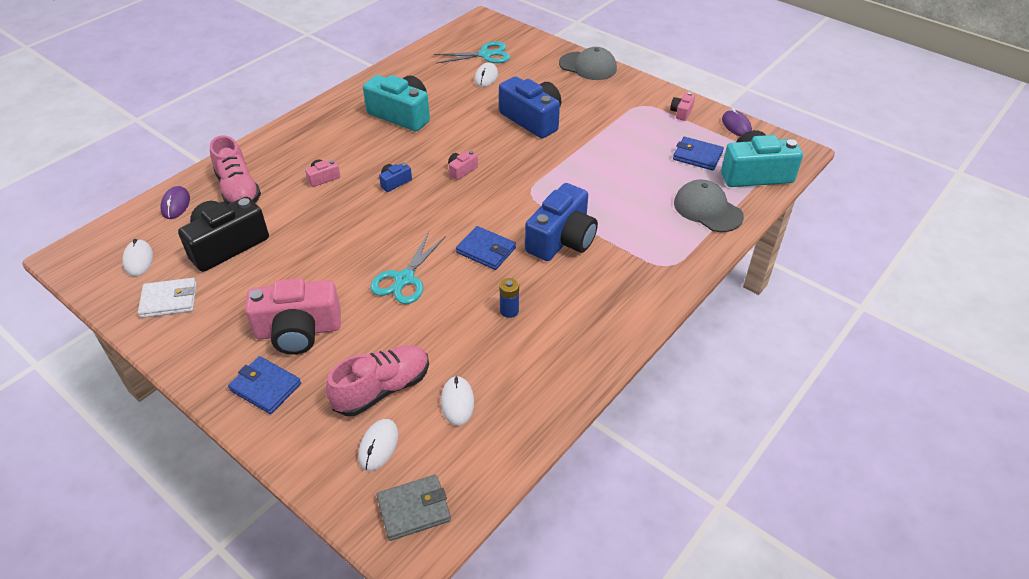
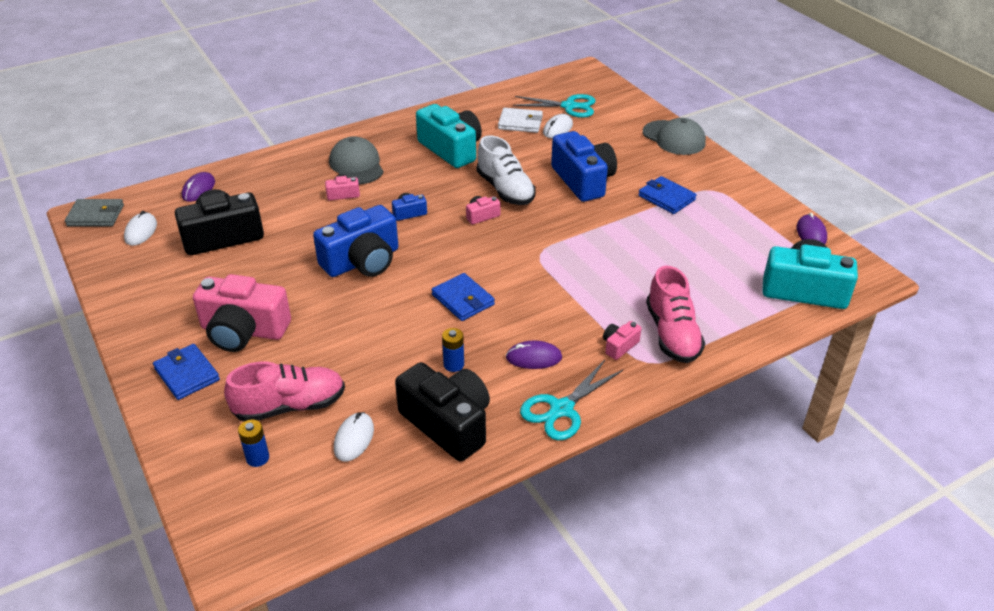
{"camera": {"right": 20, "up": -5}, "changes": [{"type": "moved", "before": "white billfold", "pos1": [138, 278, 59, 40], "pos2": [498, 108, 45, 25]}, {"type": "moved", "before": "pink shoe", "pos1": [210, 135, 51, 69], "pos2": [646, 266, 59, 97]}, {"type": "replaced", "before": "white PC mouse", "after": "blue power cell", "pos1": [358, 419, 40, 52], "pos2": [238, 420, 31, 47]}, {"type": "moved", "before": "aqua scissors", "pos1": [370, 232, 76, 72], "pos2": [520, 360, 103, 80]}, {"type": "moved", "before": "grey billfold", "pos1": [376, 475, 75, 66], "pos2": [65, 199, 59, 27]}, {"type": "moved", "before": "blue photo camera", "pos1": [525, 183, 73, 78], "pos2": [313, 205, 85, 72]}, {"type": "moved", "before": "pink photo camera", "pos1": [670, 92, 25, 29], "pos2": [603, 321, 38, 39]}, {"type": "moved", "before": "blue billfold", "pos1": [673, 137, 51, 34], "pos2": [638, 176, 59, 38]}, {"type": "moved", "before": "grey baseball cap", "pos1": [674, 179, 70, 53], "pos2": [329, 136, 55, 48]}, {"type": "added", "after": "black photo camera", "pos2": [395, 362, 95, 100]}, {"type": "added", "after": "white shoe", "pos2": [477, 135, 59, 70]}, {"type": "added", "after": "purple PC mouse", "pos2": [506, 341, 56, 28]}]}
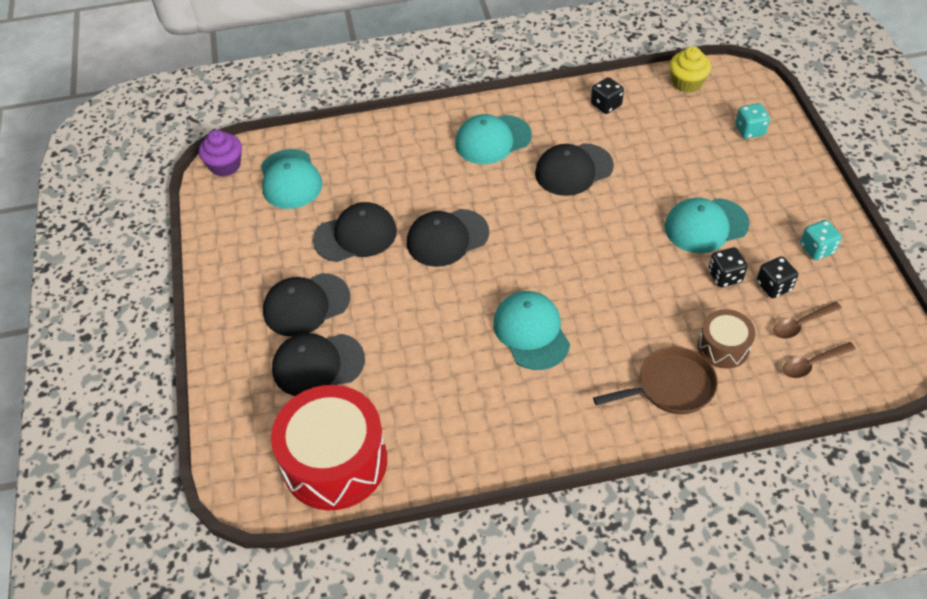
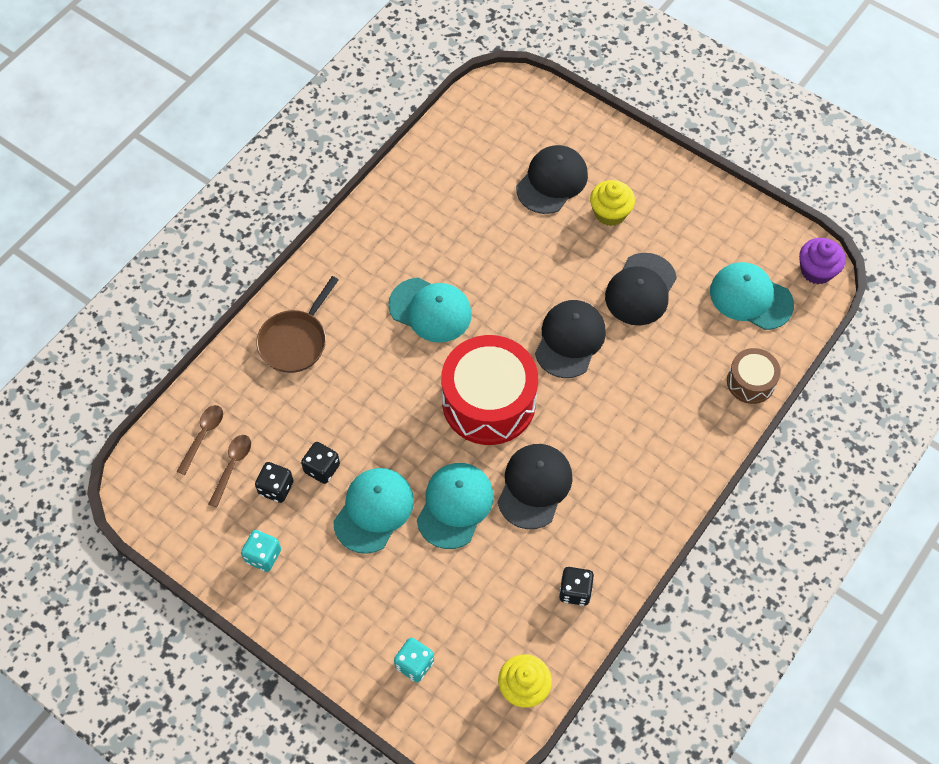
{"camera": {"right": 135, "up": 10}, "changes": [{"type": "replaced", "before": "black baseball cap", "after": "yellow cupcake", "pos1": [263, 273, 87, 64], "pos2": [590, 180, 45, 46]}, {"type": "moved", "before": "scarlet drum", "pos1": [271, 385, 116, 125], "pos2": [441, 335, 97, 110]}, {"type": "moved", "before": "aqua baseball cap", "pos1": [455, 114, 77, 50], "pos2": [417, 463, 77, 86]}, {"type": "moved", "before": "dark brown drum", "pos1": [698, 309, 57, 60], "pos2": [727, 348, 54, 56]}]}
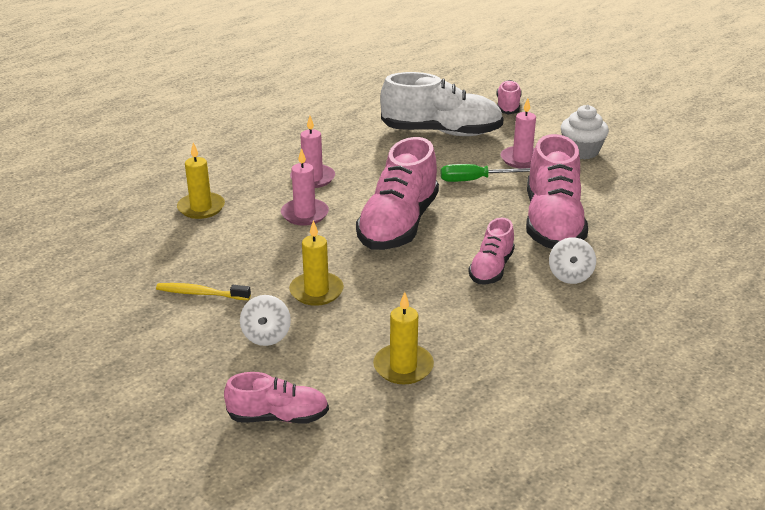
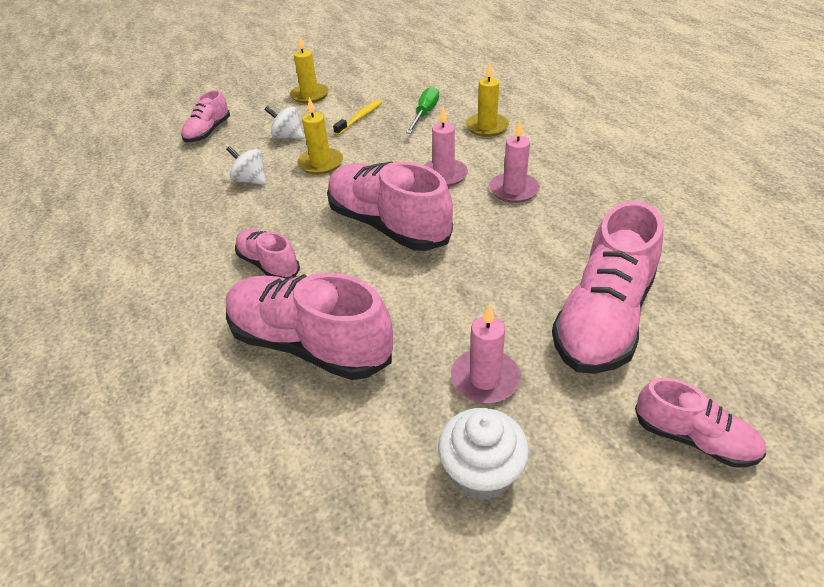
{"camera": {"right": 115, "up": 10}, "changes": [{"type": "moved", "before": "yellow candle", "pos1": [373, 292, 61, 92], "pos2": [290, 35, 39, 69]}, {"type": "recoloured", "before": "white shoe", "after": "pink shoe", "pos1": [380, 72, 124, 64], "pos2": [552, 201, 111, 173]}, {"type": "moved", "before": "green screwdriver", "pos1": [441, 164, 89, 18], "pos2": [406, 86, 33, 48]}, {"type": "moved", "before": "white whirligig", "pos1": [549, 237, 47, 47], "pos2": [226, 146, 40, 39]}]}
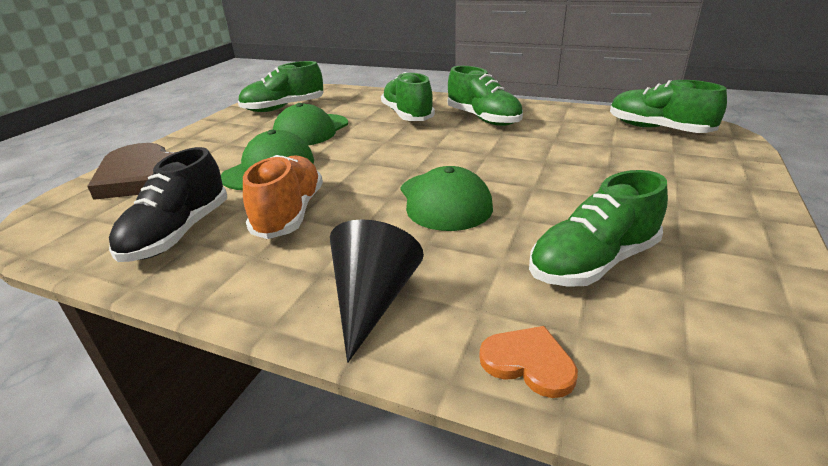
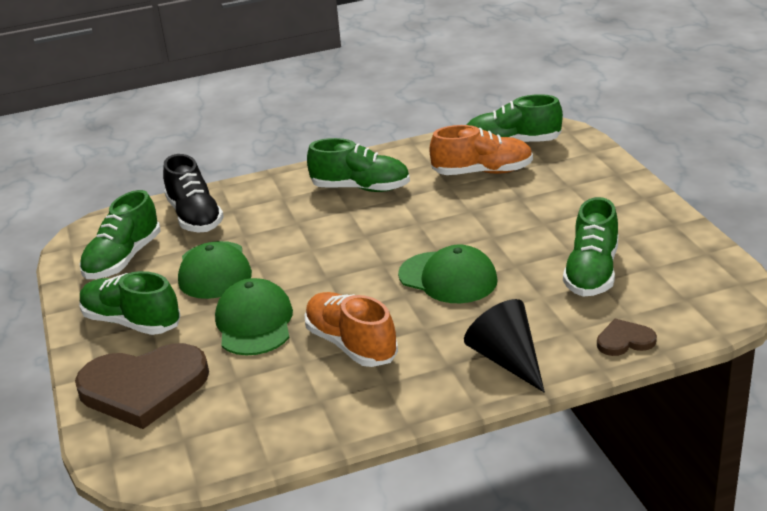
{"camera": {"right": -40, "up": 0}, "changes": [{"type": "moved", "before": "black shoe", "pos1": [109, 147, 118, 115], "pos2": [163, 154, 61, 79]}, {"type": "moved", "before": "green shoe", "pos1": [381, 72, 54, 49], "pos2": [79, 271, 102, 64]}, {"type": "recoloured", "before": "orange-coloured heart shape", "after": "dark brown heart shape", "pos1": [479, 326, 99, 72], "pos2": [597, 319, 60, 37]}, {"type": "added", "after": "orange-coloured shoe", "pos2": [429, 125, 104, 50]}]}
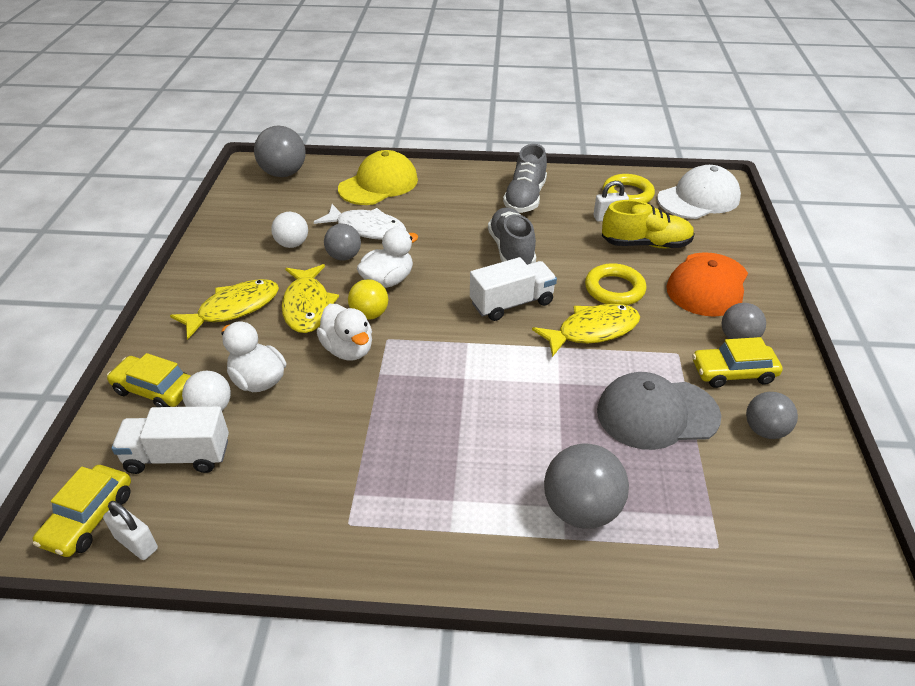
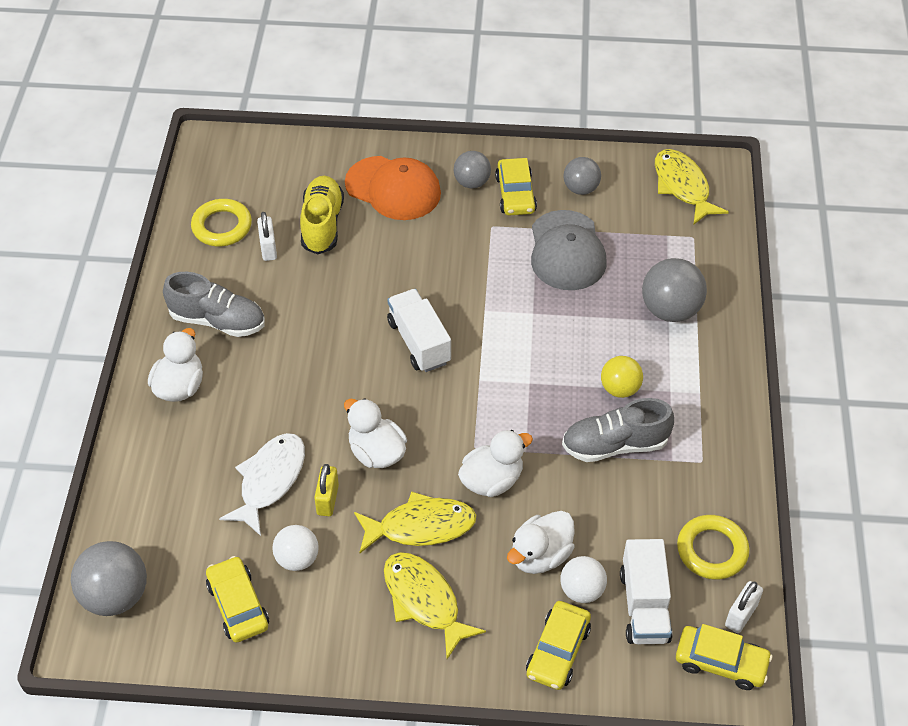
{"camera": {"right": -90, "up": 10}, "changes": [{"type": "replaced", "before": "grey play ball", "after": "yellow padlock", "pos1": [324, 224, 37, 37], "pos2": [314, 464, 25, 52]}, {"type": "removed", "before": "yellow baseball cap", "pos1": [338, 150, 80, 55]}, {"type": "moved", "before": "yellow play ball", "pos1": [348, 279, 40, 41], "pos2": [601, 356, 42, 42]}, {"type": "moved", "before": "grey shoe", "pos1": [488, 208, 48, 57], "pos2": [562, 398, 112, 64]}, {"type": "moved", "before": "yellow toy fish", "pos1": [532, 304, 108, 53], "pos2": [655, 149, 74, 76]}, {"type": "moved", "before": "yellow torus", "pos1": [585, 263, 61, 42], "pos2": [677, 515, 73, 65]}, {"type": "removed", "before": "white baseball cap", "pos1": [657, 165, 84, 54]}, {"type": "added", "after": "white rubber duck", "pos2": [148, 328, 55, 74]}, {"type": "added", "after": "yellow automobile", "pos2": [206, 556, 63, 87]}]}
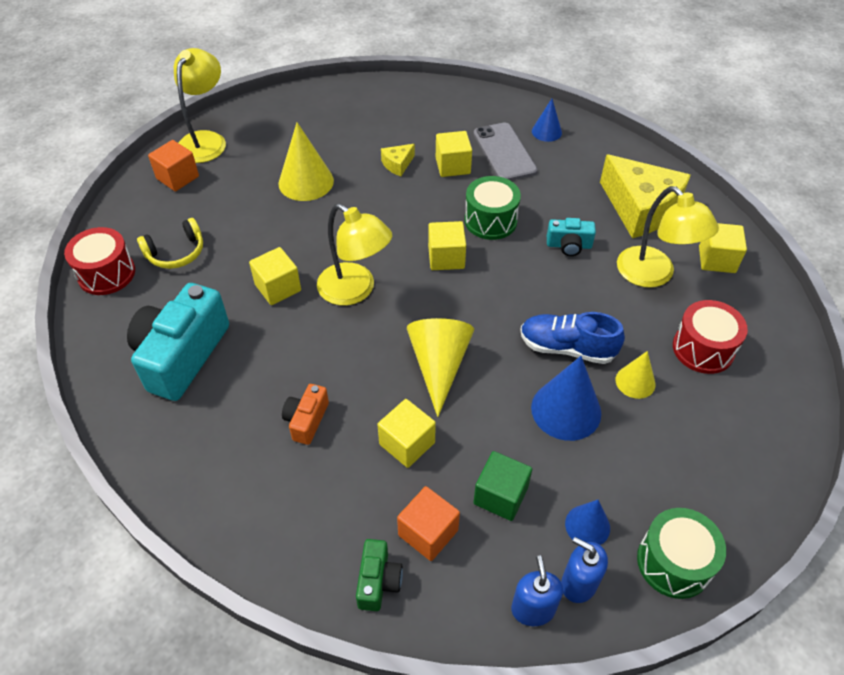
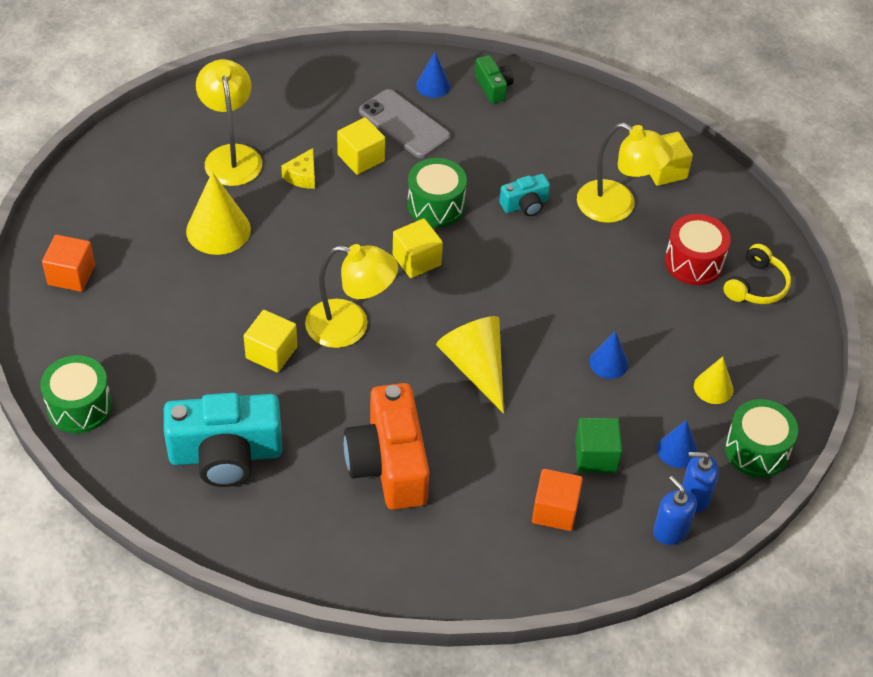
{"camera": {"right": -30, "up": 0}, "changes": [{"type": "recoloured", "before": "scarlet drum", "after": "green drum", "pos1": [64, 227, 71, 68], "pos2": [40, 355, 72, 79]}, {"type": "turned", "before": "aqua photo camera", "pos1": [127, 283, 102, 118], "pos2": [164, 393, 118, 94], "turn": -90}, {"type": "moved", "before": "yellow headphones", "pos1": [137, 218, 66, 51], "pos2": [723, 244, 68, 60]}, {"type": "moved", "before": "yellow reading lamp", "pos1": [174, 48, 52, 115], "pos2": [196, 59, 66, 127]}, {"type": "resized", "before": "orange-coloured photo camera", "pos1": [282, 384, 47, 61], "pos2": [344, 383, 85, 127], "scale": 2.07}, {"type": "moved", "before": "green photo camera", "pos1": [356, 539, 47, 72], "pos2": [475, 55, 38, 49]}, {"type": "removed", "before": "yellow block", "pos1": [377, 399, 59, 69]}, {"type": "removed", "before": "blue shoe", "pos1": [520, 312, 105, 52]}, {"type": "resized", "before": "blue cone shape", "pos1": [531, 356, 70, 85], "pos2": [589, 331, 40, 48], "scale": 0.58}, {"type": "removed", "before": "yellow cheese", "pos1": [600, 154, 91, 84]}, {"type": "moved", "before": "yellow cone shape", "pos1": [616, 351, 40, 48], "pos2": [694, 357, 39, 47]}]}
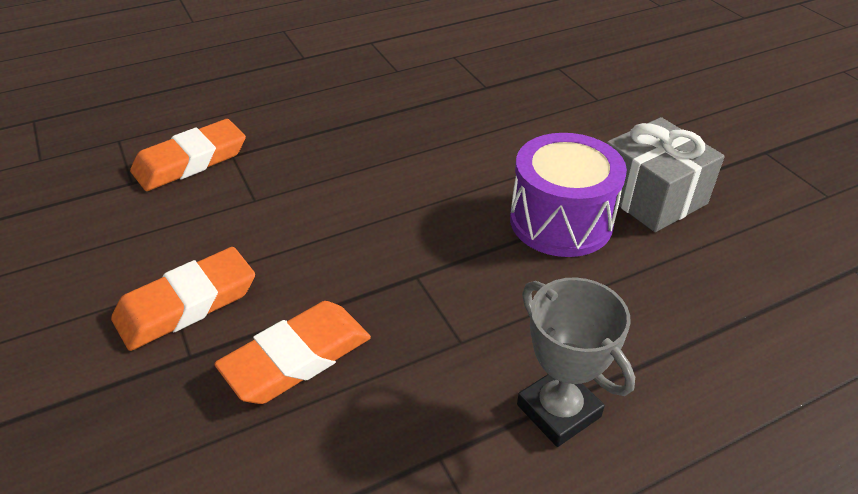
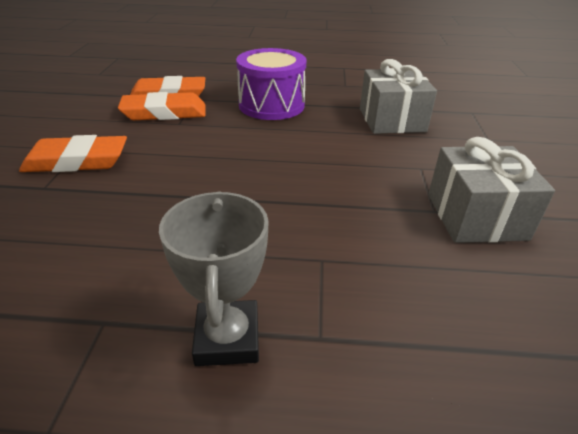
{"camera": {"right": 30, "up": -5}, "changes": [{"type": "moved", "before": "orange-coloured gum eraser", "pos1": [214, 301, 157, 103], "pos2": [118, 92, 87, 28]}, {"type": "moved", "before": "purple drum", "pos1": [510, 133, 117, 124], "pos2": [236, 48, 70, 72]}, {"type": "added", "after": "grey wrapped gift", "pos2": [360, 59, 77, 75]}]}
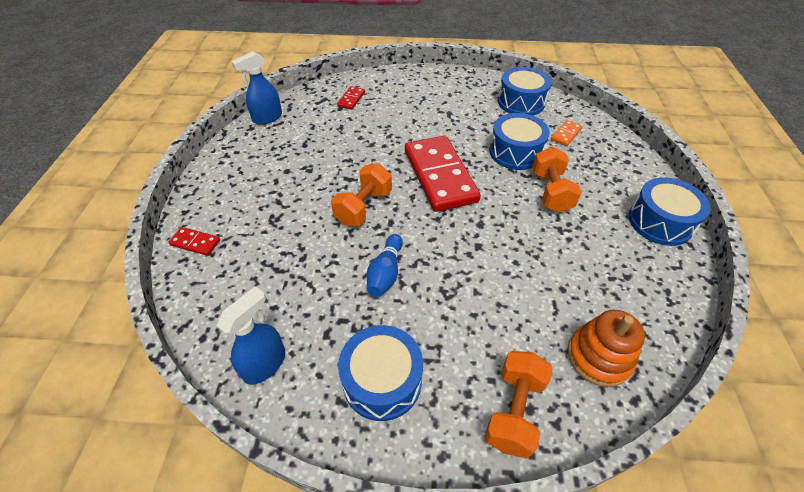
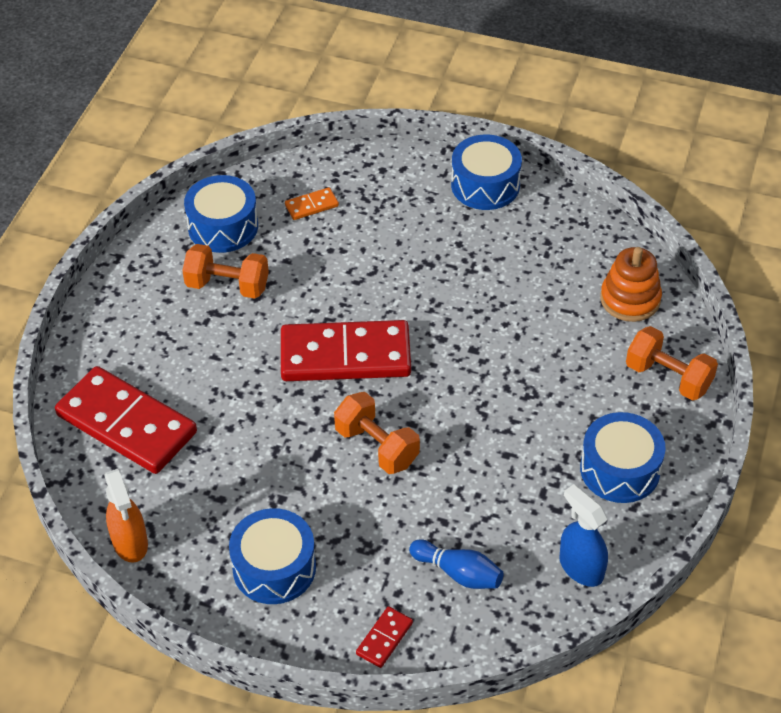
{"camera": {"right": -75, "up": 0}, "changes": [{"type": "recoloured", "before": "blue sprayer", "after": "orange-coloured sprayer", "pos1": [231, 51, 51, 74], "pos2": [104, 469, 44, 94]}, {"type": "resized", "before": "scarlet domino", "pos1": [337, 86, 28, 24], "pos2": [55, 366, 142, 108], "scale": 2.4}, {"type": "moved", "before": "blue tenpin", "pos1": [367, 234, 36, 63], "pos2": [409, 540, 95, 49]}, {"type": "moved", "before": "blue drum", "pos1": [489, 113, 61, 57], "pos2": [229, 508, 87, 96]}, {"type": "moved", "before": "orange-coloured hand weight", "pos1": [532, 147, 50, 66], "pos2": [182, 244, 87, 55]}, {"type": "turned", "before": "orange-coloured domino", "pos1": [551, 120, 31, 26], "pos2": [285, 187, 54, 33], "turn": -75}]}
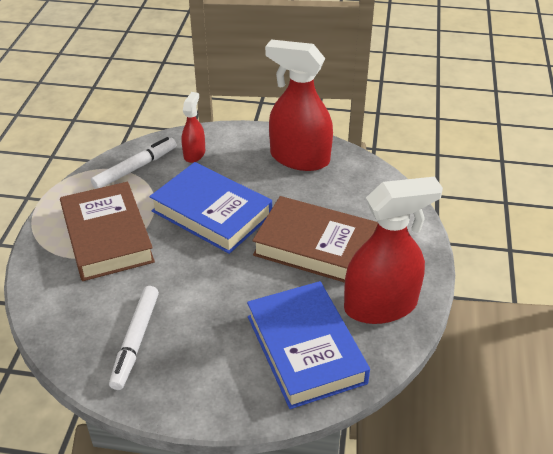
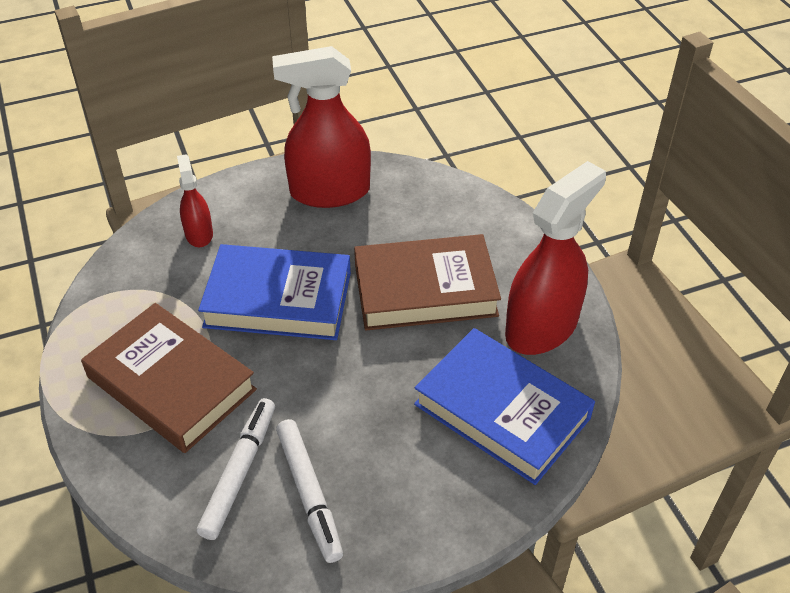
{"camera": {"right": -30, "up": 5}, "changes": [{"type": "moved", "before": "white felt pen", "pos1": [91, 137, 86, 52], "pos2": [197, 398, 78, 142]}]}
